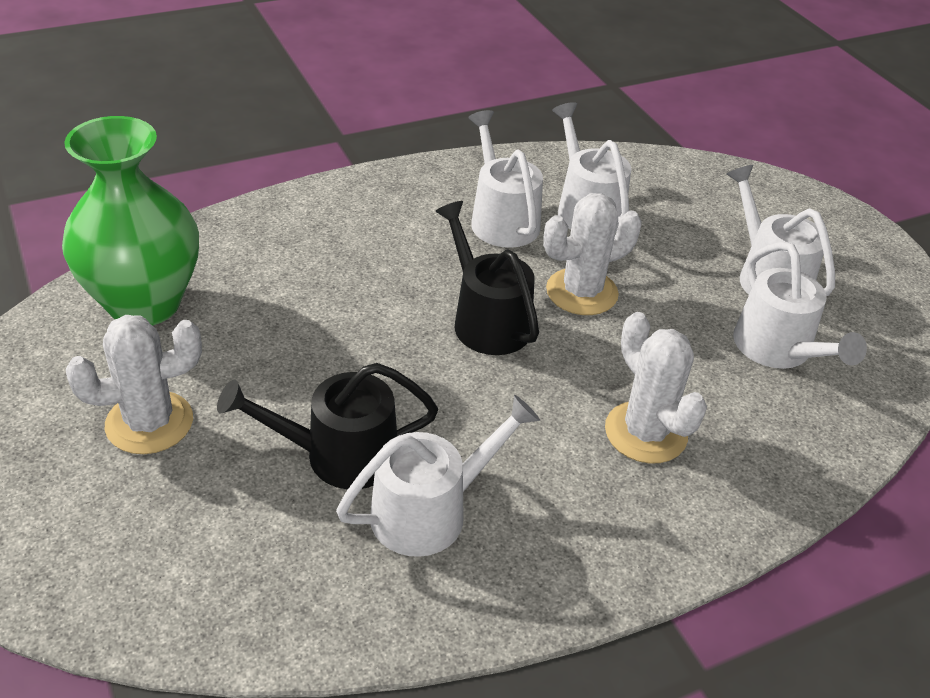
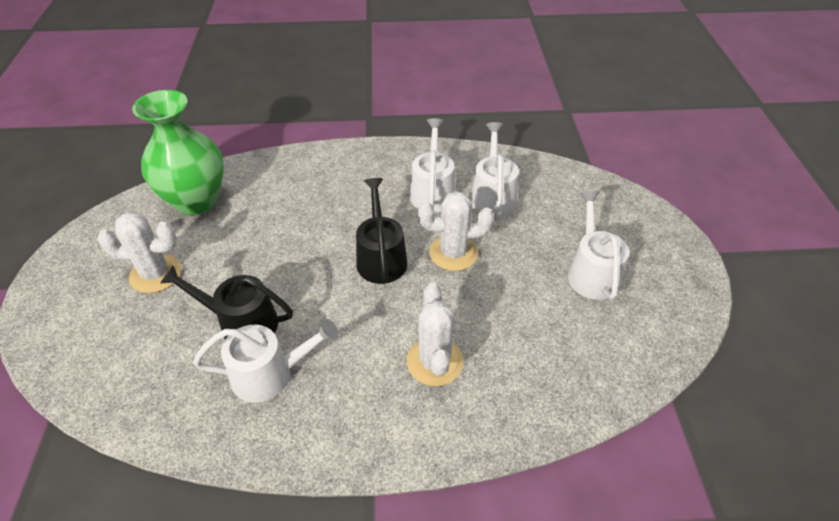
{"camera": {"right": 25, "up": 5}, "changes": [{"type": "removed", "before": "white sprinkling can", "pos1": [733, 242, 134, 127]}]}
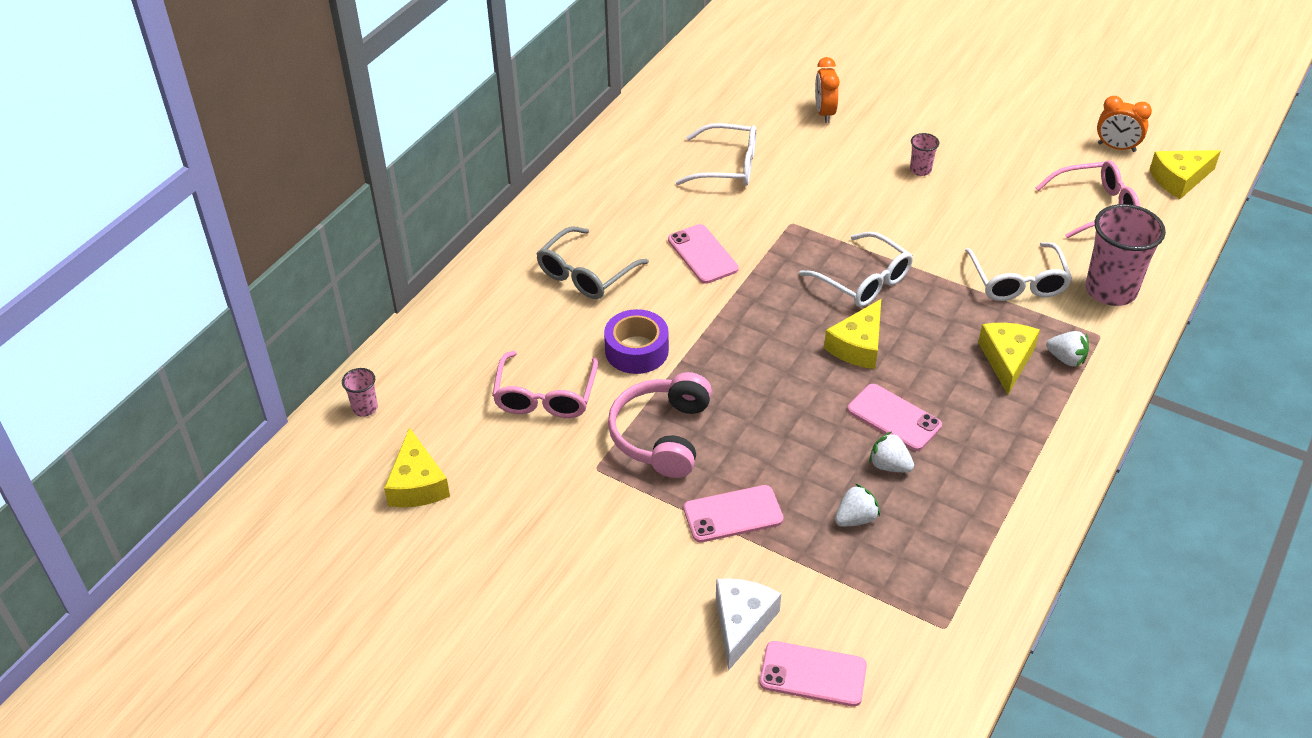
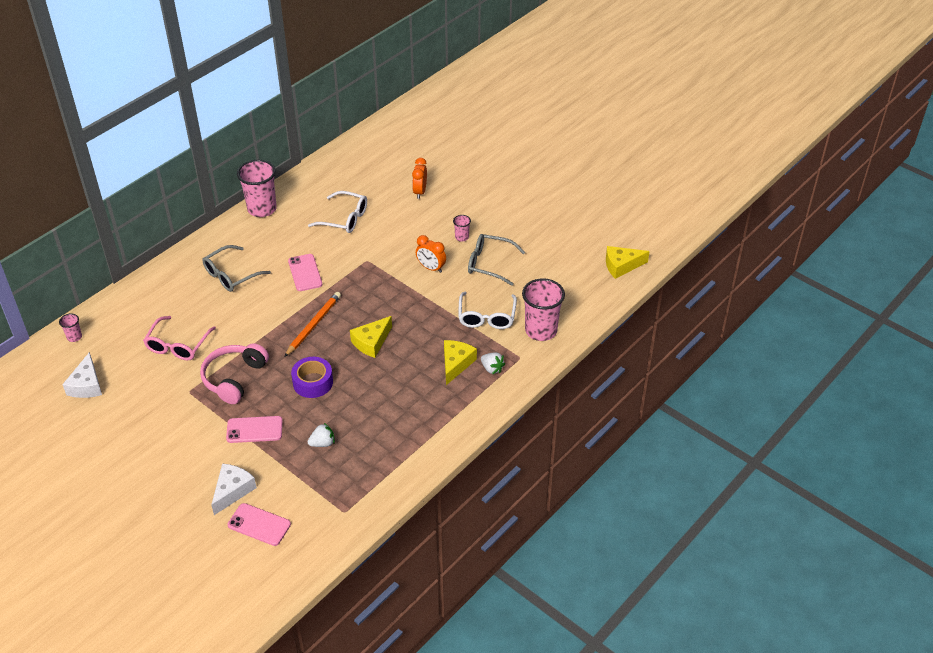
{"camera": {"right": 10, "up": 0}, "changes": [{"type": "recoloured", "before": "yellow cheese", "after": "white cheese", "pos1": [384, 427, 66, 80], "pos2": [62, 352, 40, 46]}, {"type": "moved", "before": "purple roll of tape", "pos1": [604, 309, 65, 65], "pos2": [291, 357, 42, 41]}, {"type": "removed", "before": "white eyeglasses", "pos1": [799, 232, 114, 75]}, {"type": "removed", "before": "pink smartphone", "pos1": [847, 384, 95, 67]}, {"type": "removed", "before": "white berry", "pos1": [869, 431, 45, 41]}, {"type": "removed", "before": "pink eyeglasses", "pos1": [1036, 160, 104, 78]}, {"type": "moved", "before": "orange-coloured clock", "pos1": [1097, 96, 55, 56], "pos2": [416, 235, 30, 38]}, {"type": "added", "after": "pink cup", "pos2": [237, 160, 40, 57]}, {"type": "added", "after": "orange-coloured lead pencil", "pos2": [284, 292, 57, 65]}, {"type": "added", "after": "grey eyeglasses", "pos2": [468, 234, 57, 52]}]}
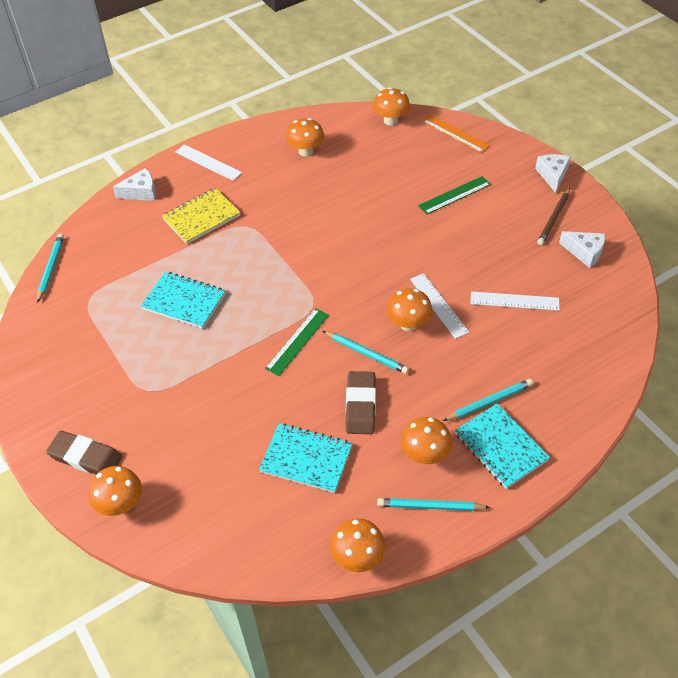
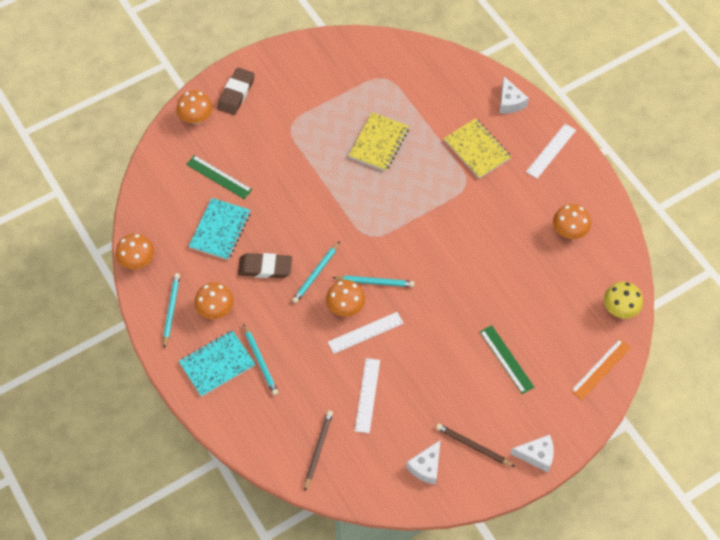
{"camera": {"right": 90, "up": 10}, "changes": [{"type": "moved", "before": "aqua lead pencil", "pos1": [37, 234, 27, 69], "pos2": [332, 275, 83, 12]}, {"type": "recoloured", "before": "aqua notebook", "after": "yellow notebook", "pos1": [141, 272, 85, 57], "pos2": [348, 112, 61, 59]}, {"type": "moved", "before": "green ruler", "pos1": [265, 308, 64, 68], "pos2": [186, 155, 66, 44]}, {"type": "recoloured", "before": "orange-coloured mushroom", "after": "yellow mushroom", "pos1": [373, 87, 37, 39], "pos2": [604, 282, 39, 37]}, {"type": "added", "after": "dark brown lead pencil", "pos2": [304, 410, 29, 82]}]}
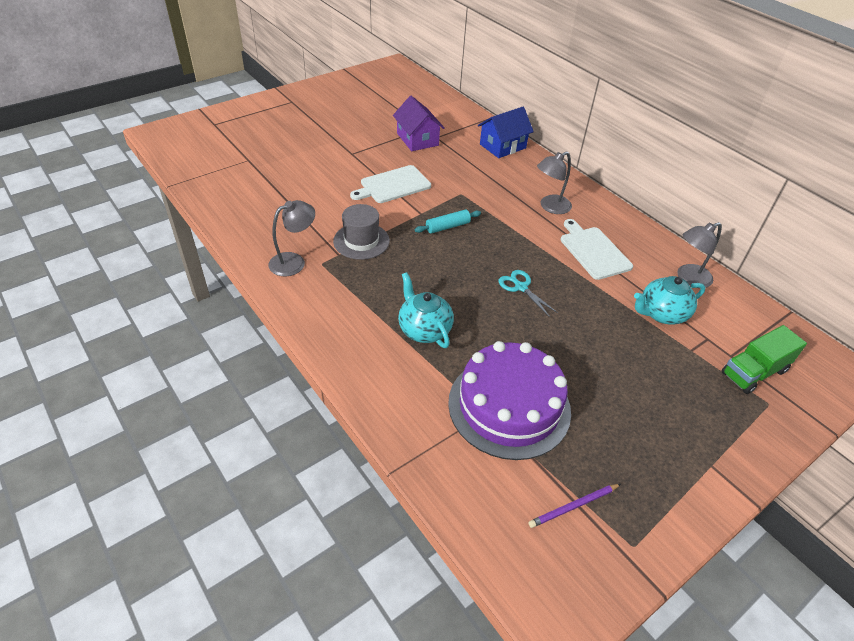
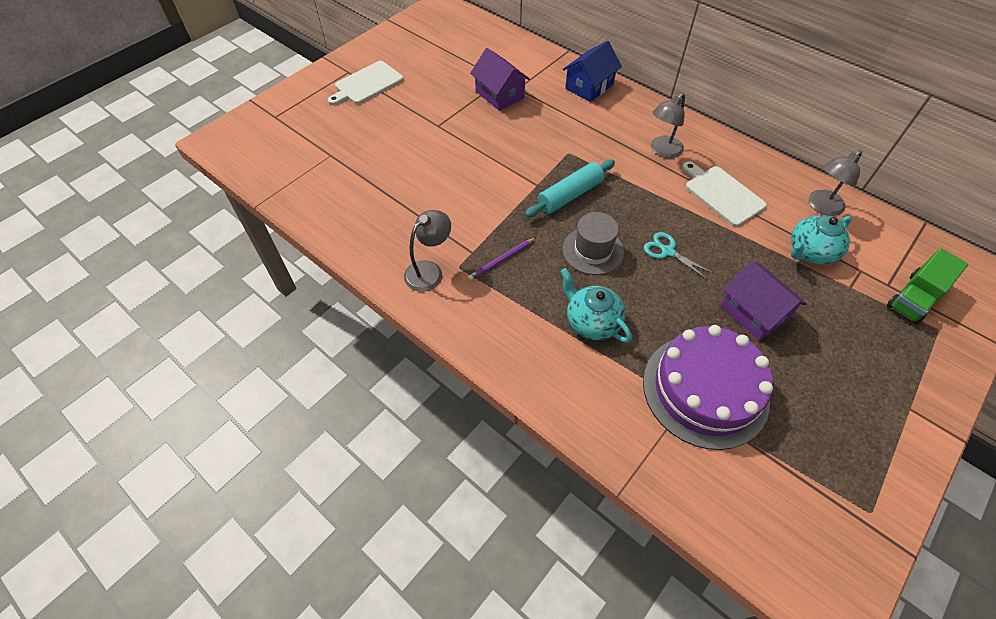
{"camera": {"right": -10, "up": 10}, "changes": [{"type": "moved", "before": "grey hat", "pos1": [333, 204, 57, 56], "pos2": [562, 212, 62, 63]}, {"type": "moved", "before": "white chopping board", "pos1": [350, 165, 81, 38], "pos2": [328, 61, 76, 44]}, {"type": "resized", "before": "aqua rolling pin", "pos1": [415, 210, 66, 24], "pos2": [525, 159, 90, 58], "scale": 1.52}, {"type": "moved", "before": "purple lead pencil", "pos1": [528, 484, 93, 44], "pos2": [468, 238, 68, 43]}, {"type": "added", "after": "purple house", "pos2": [721, 261, 86, 80]}]}
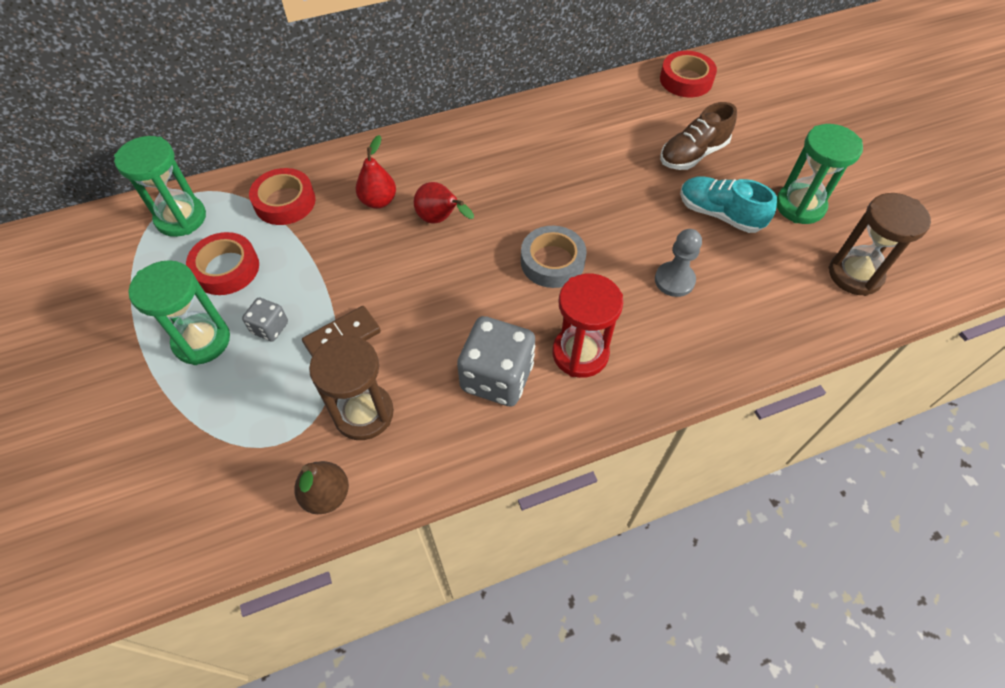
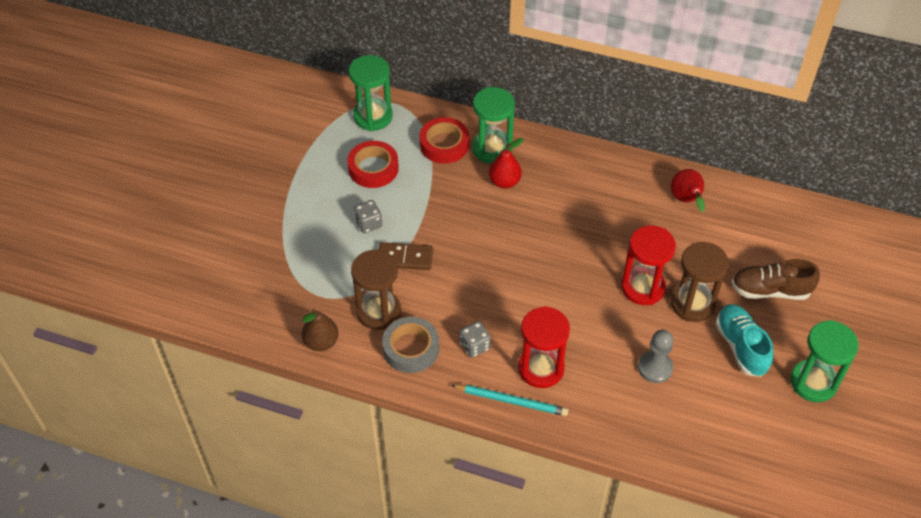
{"camera": {"right": 40, "up": -5}, "changes": [{"type": "moved", "before": "green sandglass", "pos1": [128, 260, 102, 105], "pos2": [472, 87, 43, 76]}, {"type": "moved", "before": "scarlet pear fruit", "pos1": [414, 182, 60, 41], "pos2": [671, 169, 34, 43]}, {"type": "resized", "before": "grey die", "pos1": [457, 316, 78, 91], "pos2": [460, 321, 31, 37], "scale": 0.51}, {"type": "moved", "before": "grey roll of tape", "pos1": [521, 226, 66, 62], "pos2": [382, 317, 57, 56]}, {"type": "removed", "before": "scarlet roll of tape", "pos1": [660, 51, 57, 46]}, {"type": "moved", "before": "dark brown sandglass", "pos1": [828, 193, 103, 103], "pos2": [671, 242, 58, 80]}, {"type": "added", "after": "aqua lead pencil", "pos2": [451, 385, 117, 31]}, {"type": "added", "after": "scarlet sandglass", "pos2": [621, 226, 55, 79]}]}
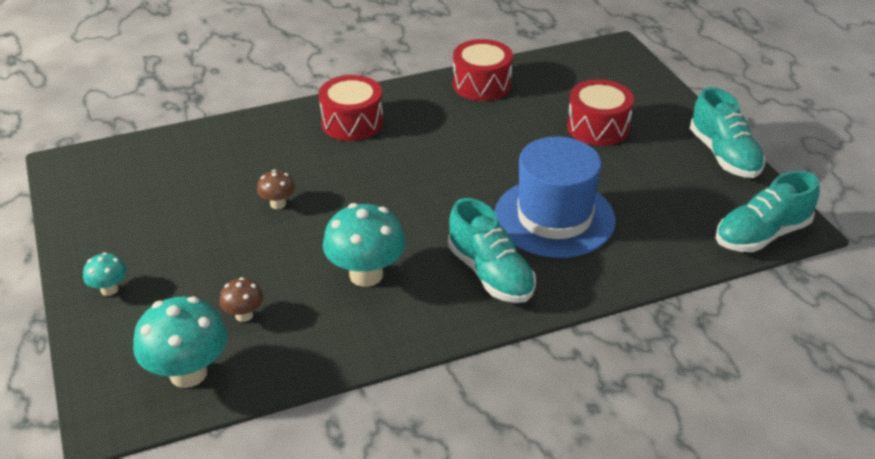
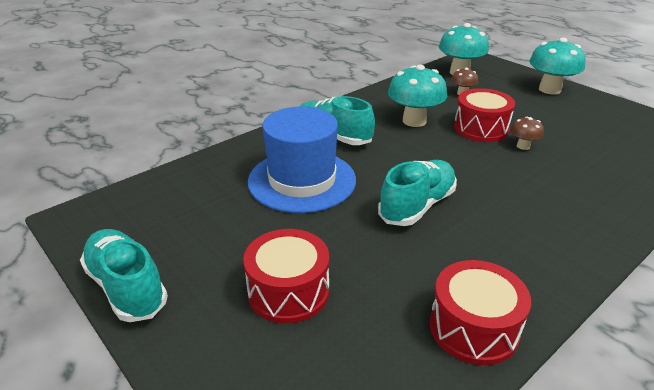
{"camera": {"right": 160, "up": -5}, "changes": [{"type": "resized", "before": "aqua mushroom", "pos1": [83, 252, 44, 44], "pos2": [529, 38, 56, 57], "scale": 1.97}, {"type": "moved", "before": "scarlet drum", "pos1": [319, 75, 64, 66], "pos2": [454, 88, 61, 54]}, {"type": "moved", "before": "aqua shoe", "pos1": [716, 171, 104, 81], "pos2": [378, 160, 79, 66]}]}
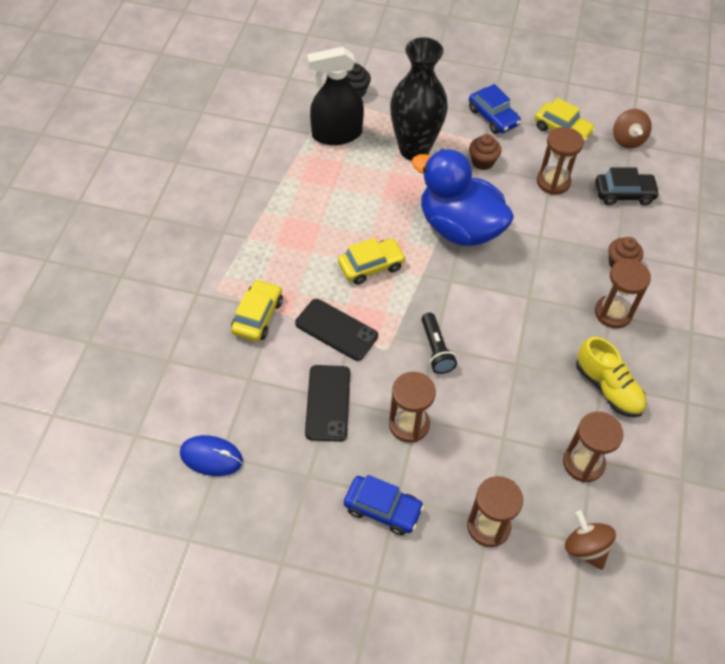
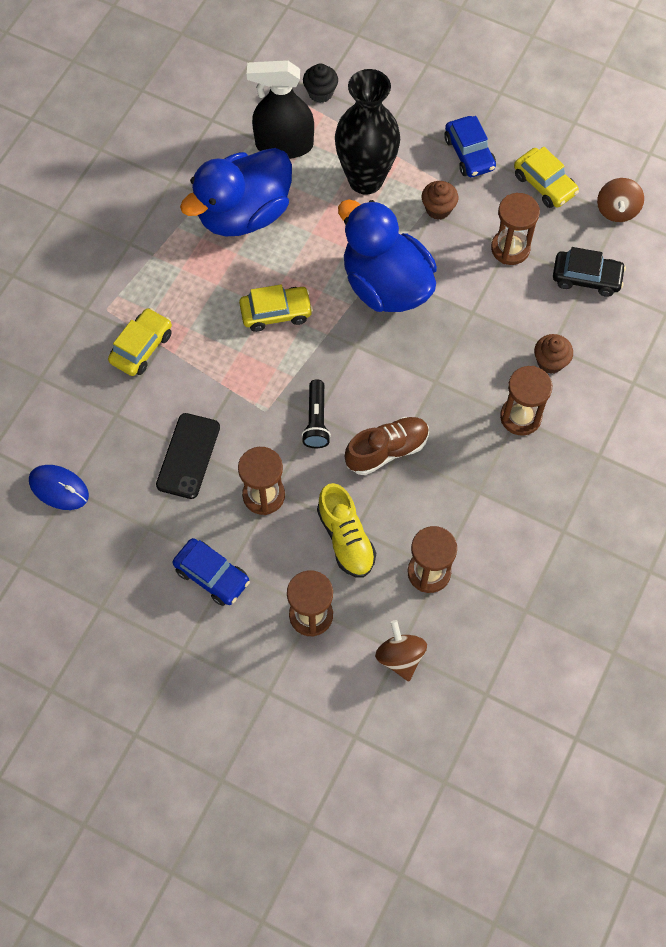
{"camera": {"right": 15, "up": 10}, "changes": [{"type": "removed", "before": "black smartphone", "pos1": [295, 299, 83, 62]}, {"type": "moved", "before": "yellow shoe", "pos1": [576, 337, 71, 80], "pos2": [317, 483, 59, 95]}, {"type": "added", "after": "blue rubber duck", "pos2": [180, 148, 112, 88]}, {"type": "added", "after": "dark brown shoe", "pos2": [344, 417, 85, 58]}]}
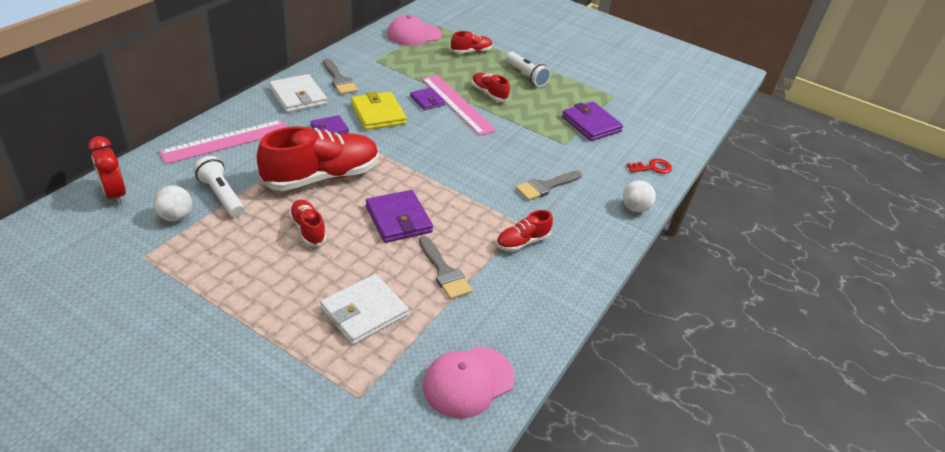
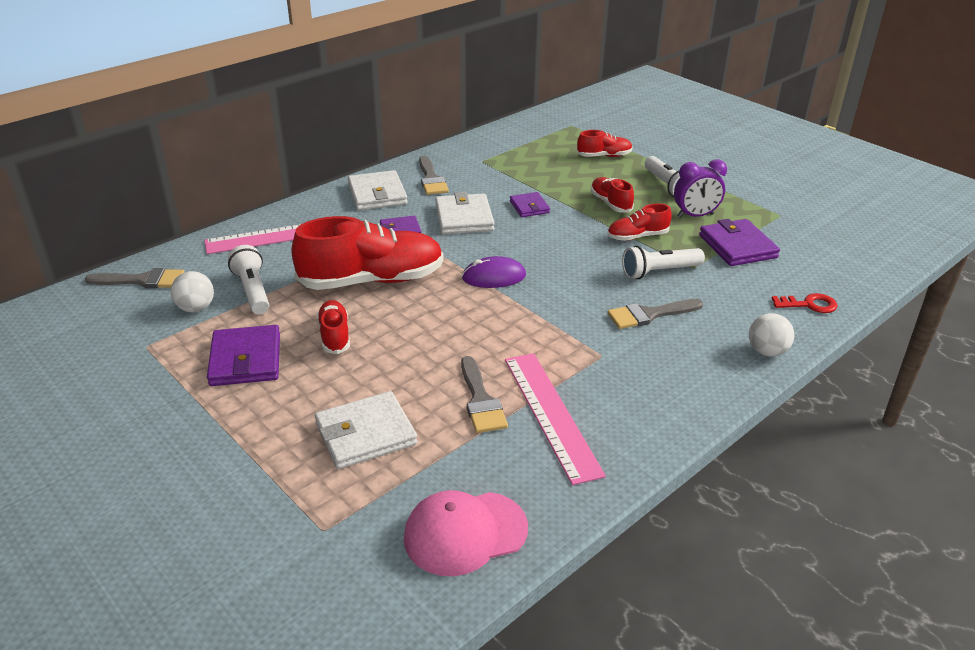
{"camera": {"right": 20, "up": -5}, "changes": [{"type": "replaced", "before": "scarlet clock", "after": "grey paintbrush", "pos1": [88, 136, 38, 70], "pos2": [85, 268, 100, 21]}, {"type": "recoloured", "before": "yellow billfold", "after": "white billfold", "pos1": [351, 91, 56, 39], "pos2": [435, 192, 59, 42]}, {"type": "moved", "before": "purple billfold", "pos1": [366, 190, 67, 53], "pos2": [207, 325, 73, 61]}, {"type": "removed", "before": "pink baseball cap", "pos1": [387, 15, 55, 31]}, {"type": "moved", "before": "pink ruler", "pos1": [422, 75, 75, 61], "pos2": [505, 353, 101, 132]}, {"type": "moved", "before": "scarlet shoe", "pos1": [496, 210, 57, 42], "pos2": [608, 203, 64, 38]}, {"type": "added", "after": "purple PC mouse", "pos2": [462, 256, 64, 32]}, {"type": "added", "after": "white flashlight", "pos2": [622, 246, 83, 33]}, {"type": "added", "after": "purple clock", "pos2": [674, 159, 53, 59]}]}
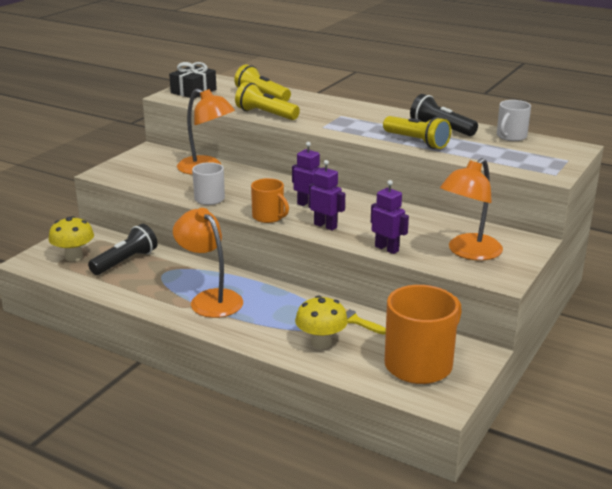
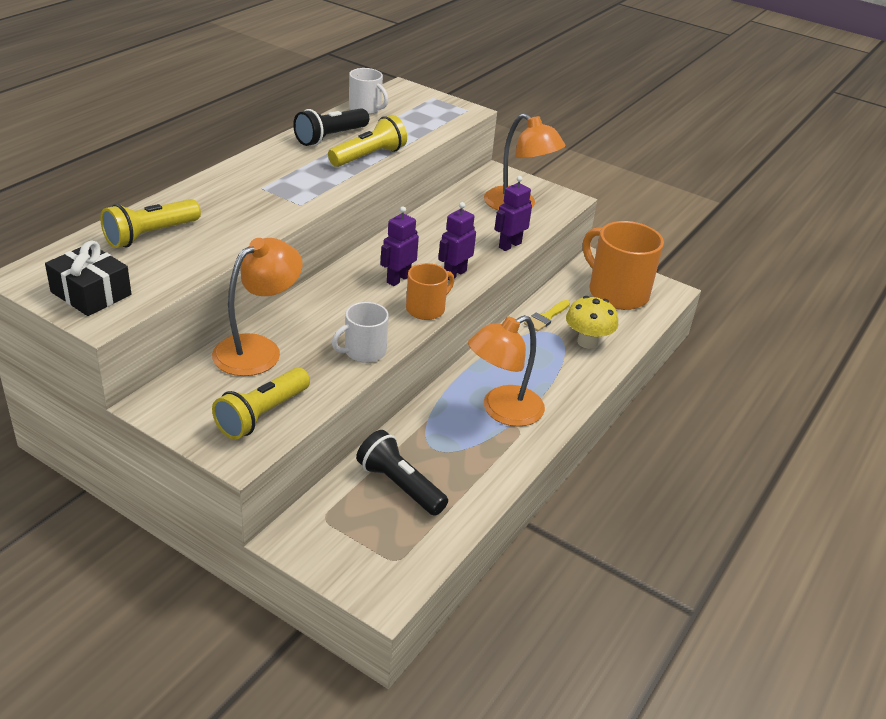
{"camera": {"right": -90, "up": 10}, "changes": [{"type": "removed", "before": "yellow mushroom", "pos1": [48, 216, 46, 45]}, {"type": "moved", "before": "yellow flashlight", "pos1": [235, 82, 65, 38], "pos2": [212, 367, 98, 72]}]}
